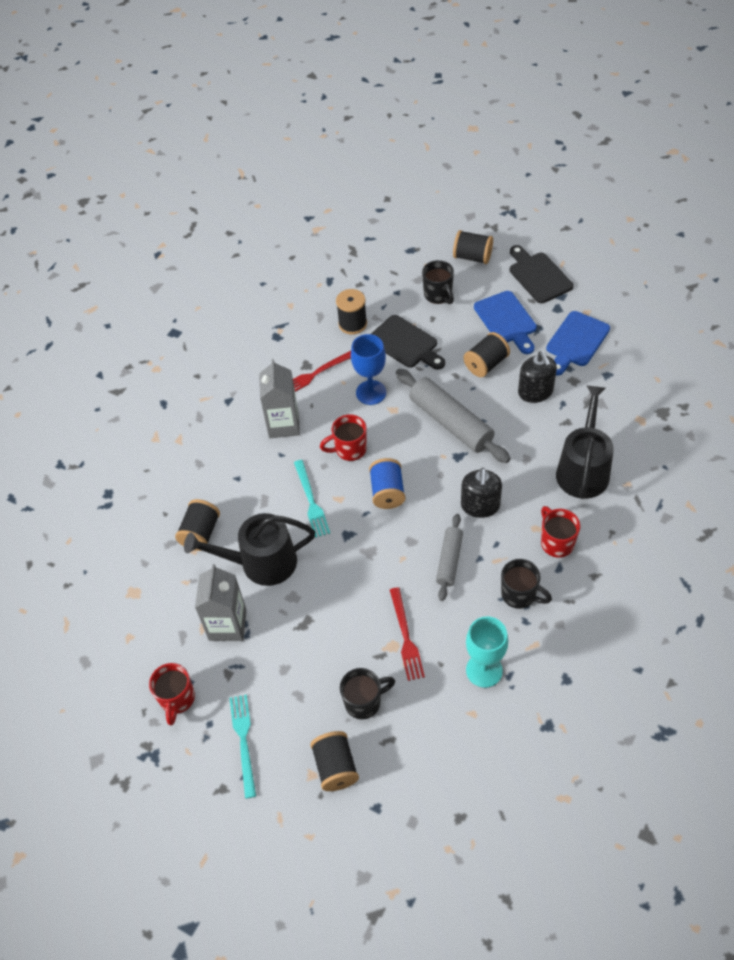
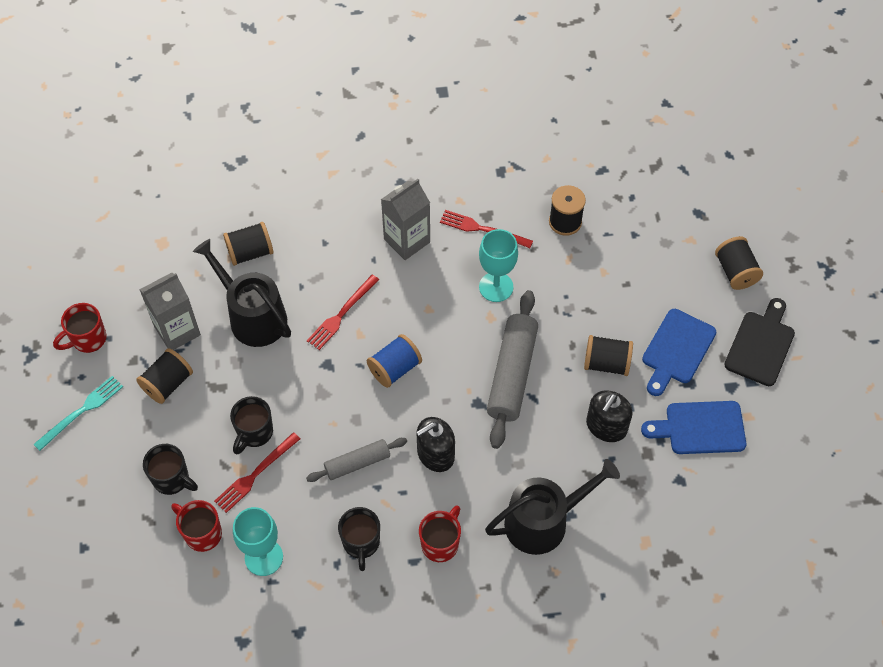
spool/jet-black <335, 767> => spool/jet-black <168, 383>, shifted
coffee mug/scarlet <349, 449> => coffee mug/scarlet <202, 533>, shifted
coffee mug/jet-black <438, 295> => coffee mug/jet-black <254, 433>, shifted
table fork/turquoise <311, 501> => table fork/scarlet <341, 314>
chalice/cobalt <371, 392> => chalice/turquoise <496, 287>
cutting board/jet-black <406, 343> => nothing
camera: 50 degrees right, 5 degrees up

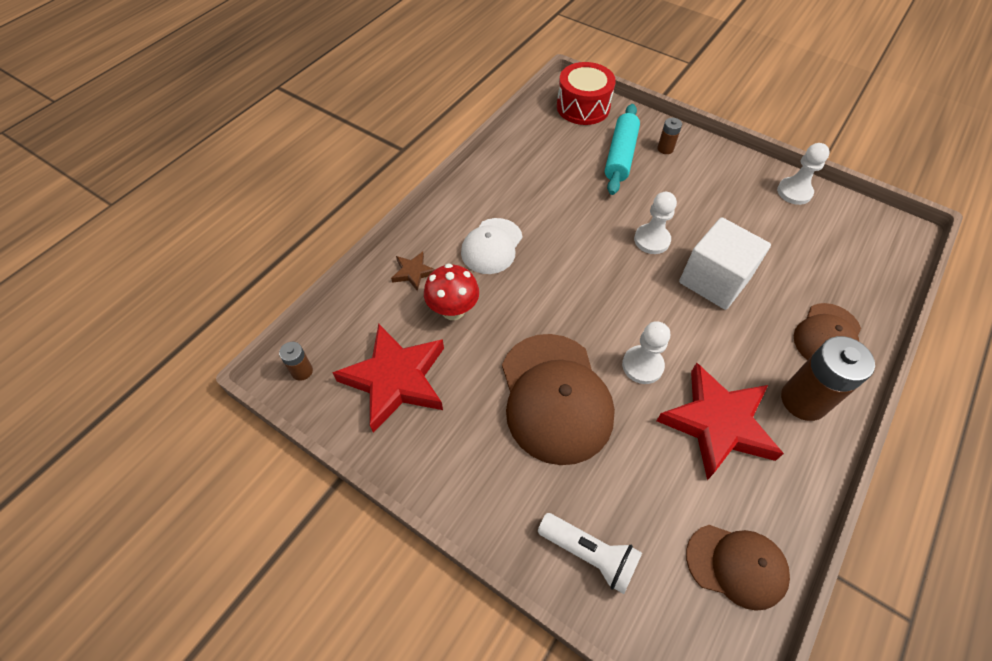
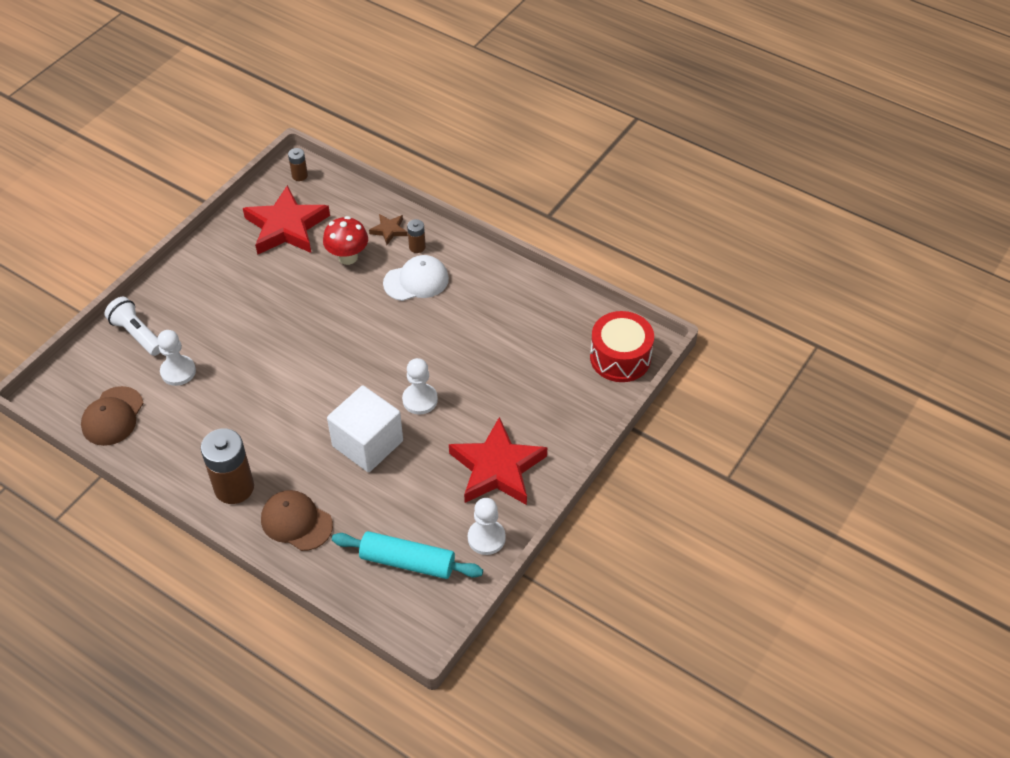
flashlight/snow-white <589, 554> => flashlight/snow-white <137, 334>, 105 degrees clockwise
pawn/snow-white <642, 365> => pawn/snow-white <178, 371>, shifted
rolling pin/turquoise <620, 156> => rolling pin/turquoise <407, 562>, shifted
cap/snow-white <492, 246> => cap/snow-white <416, 281>, 135 degrees clockwise
battery/dark brown <665, 149> => battery/dark brown <417, 247>, shifted
star/scarlet <717, 424> => star/scarlet <497, 468>, shifted
cap/dark brown <555, 398> => nothing
camera: 90 degrees right, 5 degrees down

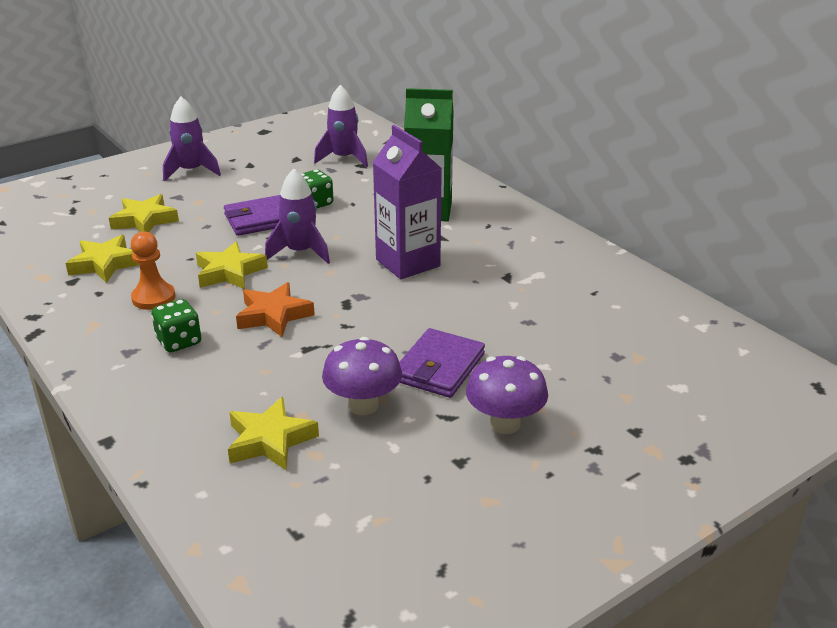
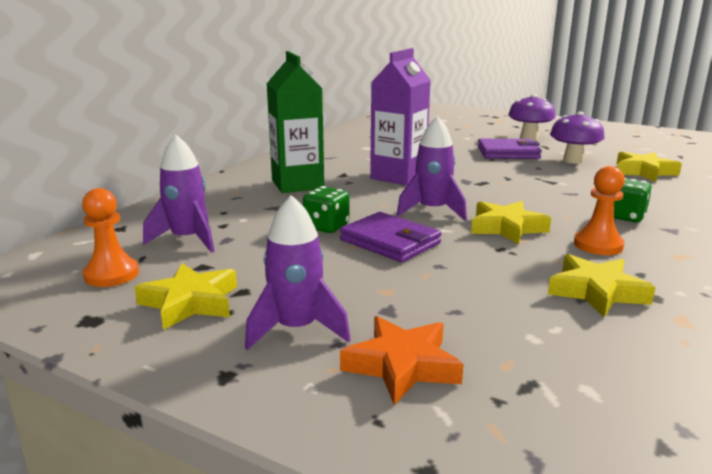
nothing => pawn/orange-coloured <111, 274>
star/golden <144, 220> => star/golden <190, 302>, shifted
star/orange-coloured <274, 315> => star/orange-coloured <402, 365>, shifted
camera: 115 degrees left, 10 degrees down

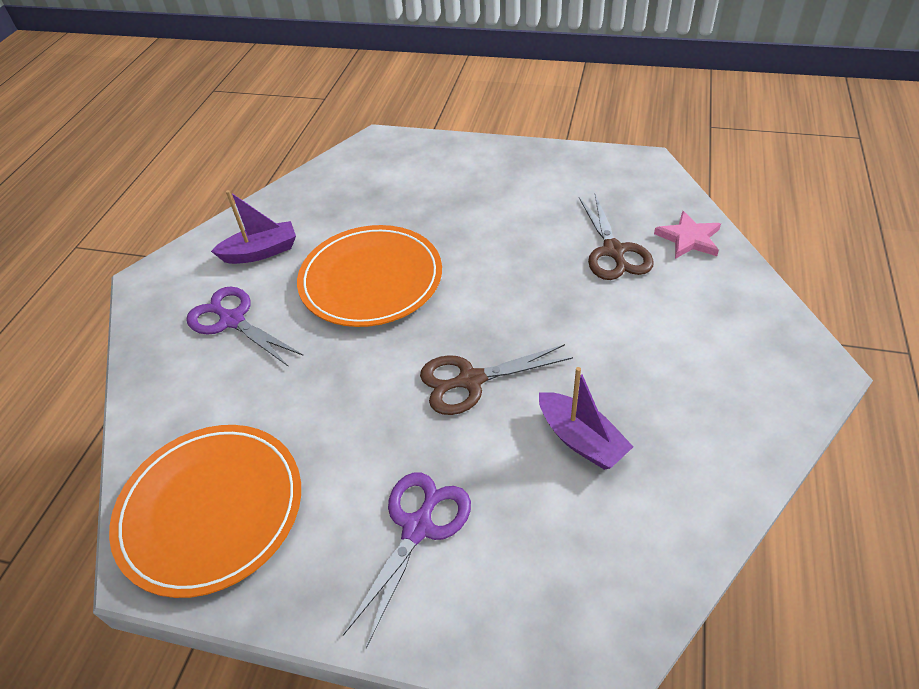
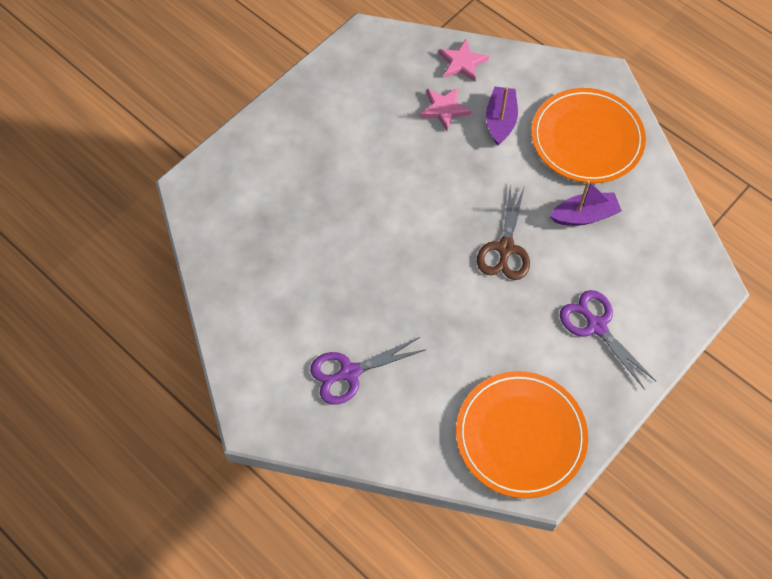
pair of scissors/dark brown <613, 251> => star/pink <444, 109>
sailboat/royal purple <261, 252> => sailboat/royal purple <500, 121>, shifted
dinner plate/orange-coloured <371, 279> => dinner plate/orange-coloured <587, 138>, shifted
camera: 65 degrees left, 15 degrees up

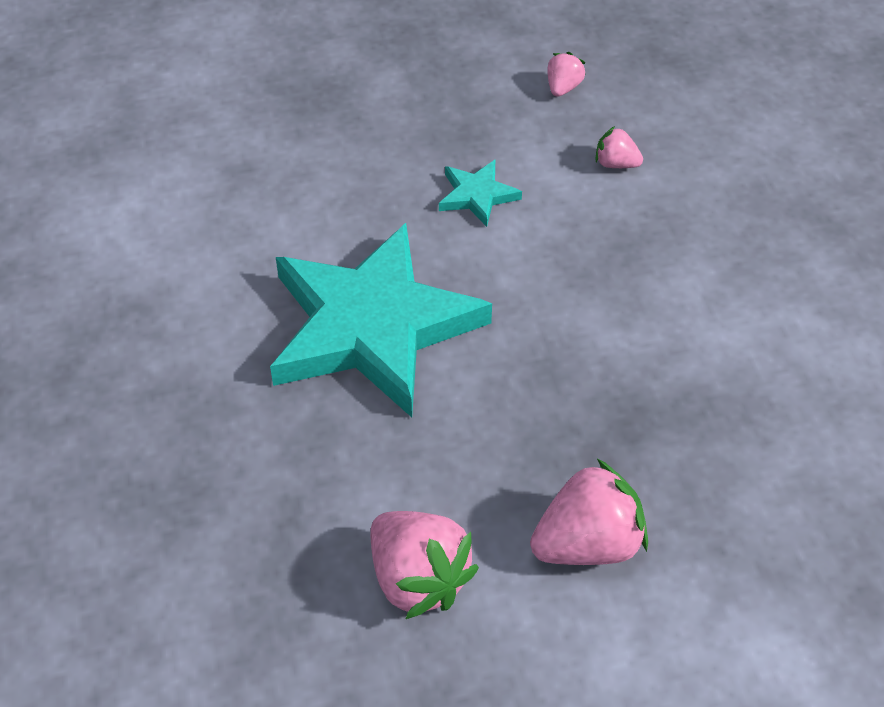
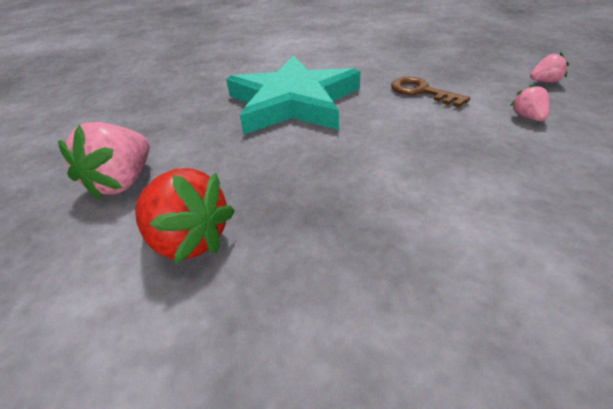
strawberry/pink <588, 544> => strawberry/scarlet <189, 240>
star/turquoise <477, 195> => latchkey/dark brown <421, 91>
camera: 60 degrees right, 10 degrees down

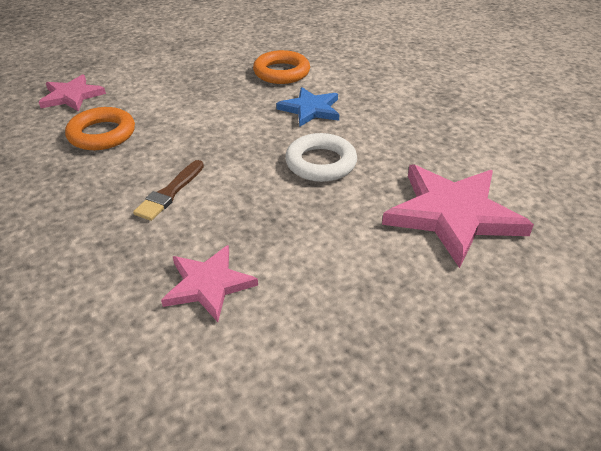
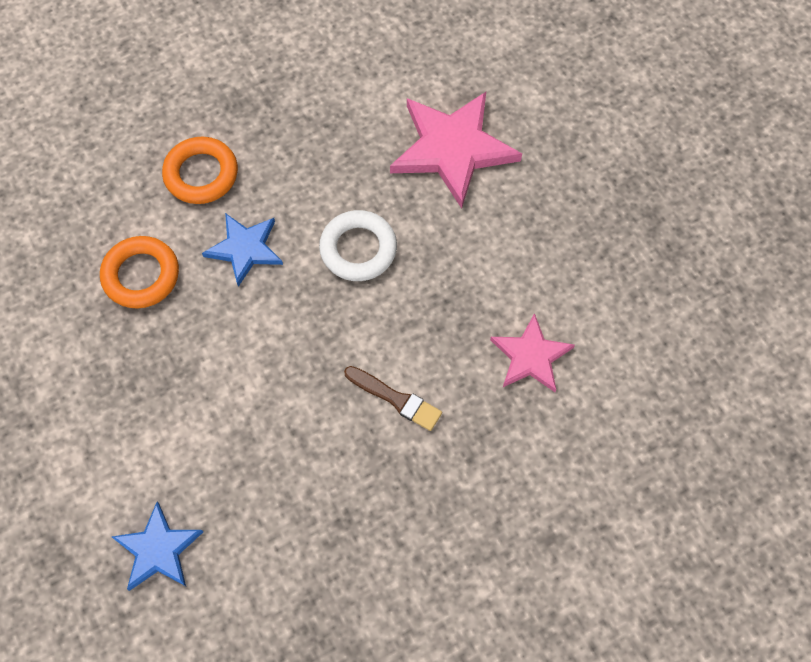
star/pink <71, 96> => star/cobalt <158, 550>
hoop/orange-coloured <102, 134> => hoop/orange-coloured <201, 174>, shifted
camera: 85 degrees left, 25 degrees up

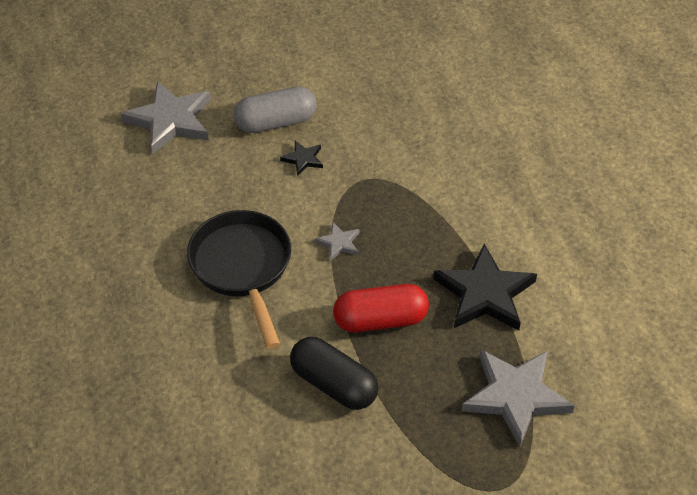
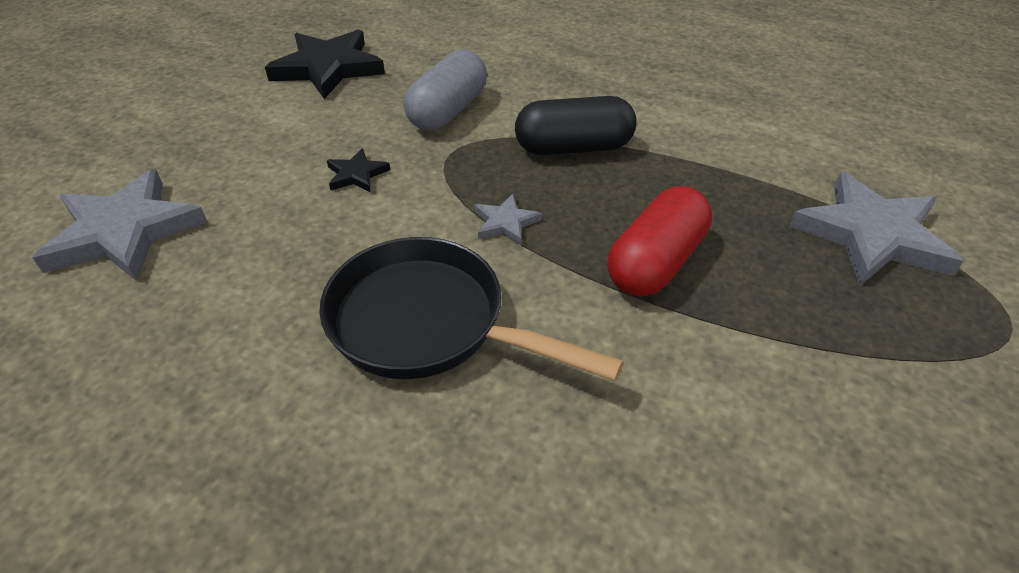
star/jet-black <484, 293> => star/jet-black <328, 68>, shifted
pill/gray <276, 122> => pill/gray <448, 111>, shifted
pill/jet-black <334, 384> => pill/jet-black <573, 148>, shifted
camera: 45 degrees left, 5 degrees down

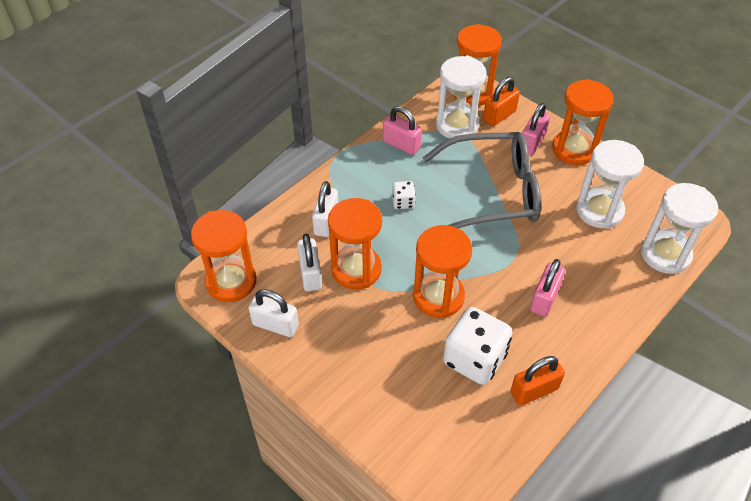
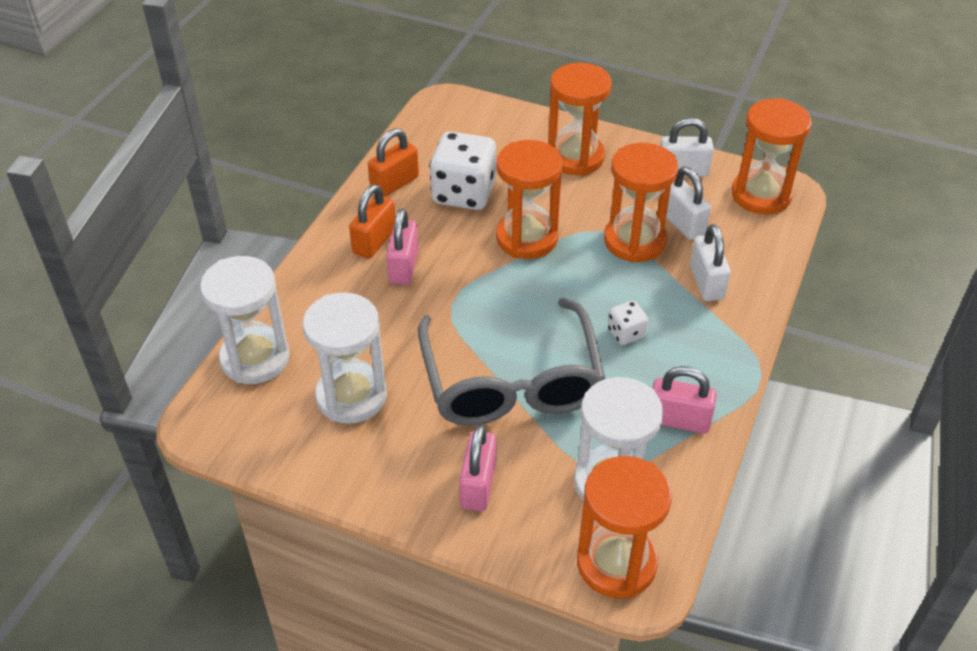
small lock/orange-coloured <499, 116> => small lock/orange-coloured <374, 241>, shifted
eyeglasses/gray <492, 192> => eyeglasses/gray <511, 381>, 75 degrees counterclockwise
sandglass/orange-coloured <574, 149> => sandglass/orange-coloured <575, 157>, shifted
camera: 160 degrees right, 5 degrees down

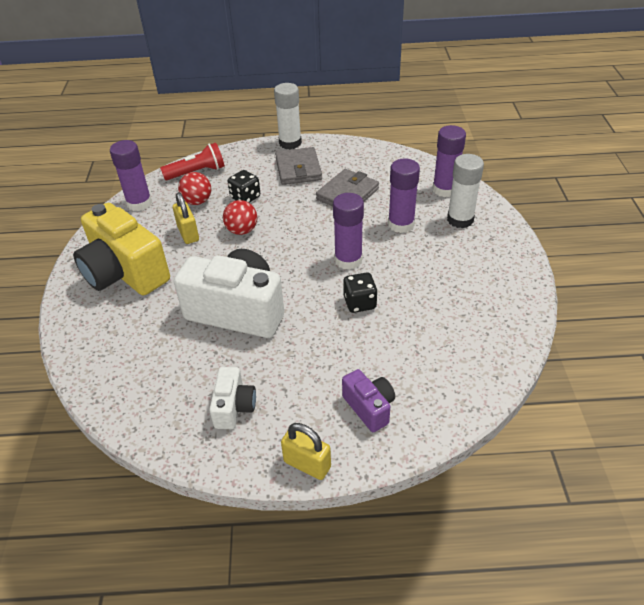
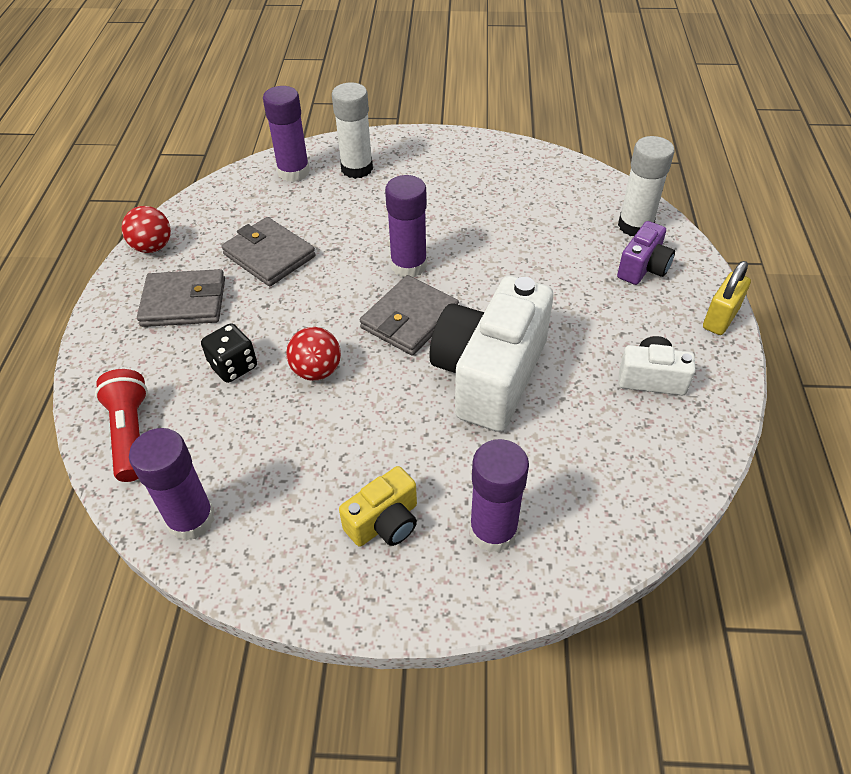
sphere/scarlet <197, 201> => sphere/scarlet <153, 247>, shifted
photo camera/golden <125, 273> => photo camera/golden <384, 522>, x0.49
nothing => card wallet/gray <409, 319>
stick of glue/royal purple <401, 224> => stick of glue/royal purple <493, 531>, shifted
photo camera/royal purple <369, 407> => photo camera/royal purple <643, 268>, 150 degrees clockwise
stick of glue/snow-white <290, 143> => stick of glue/snow-white <635, 226>, shifted
small lock/golden <188, 234> => nothing
dice/jet-black <360, 303> => nothing
camera: 85 degrees left, 5 degrees up

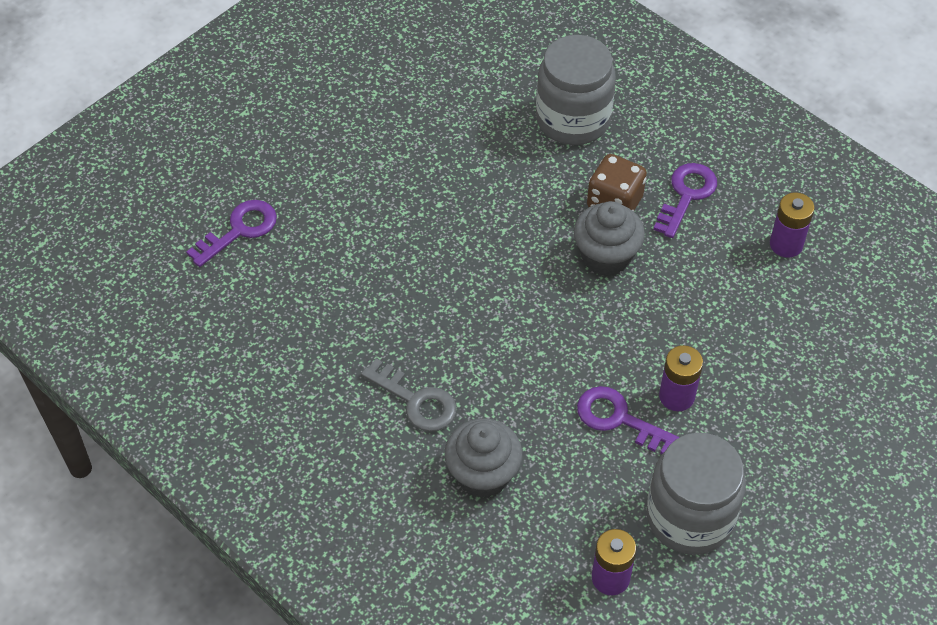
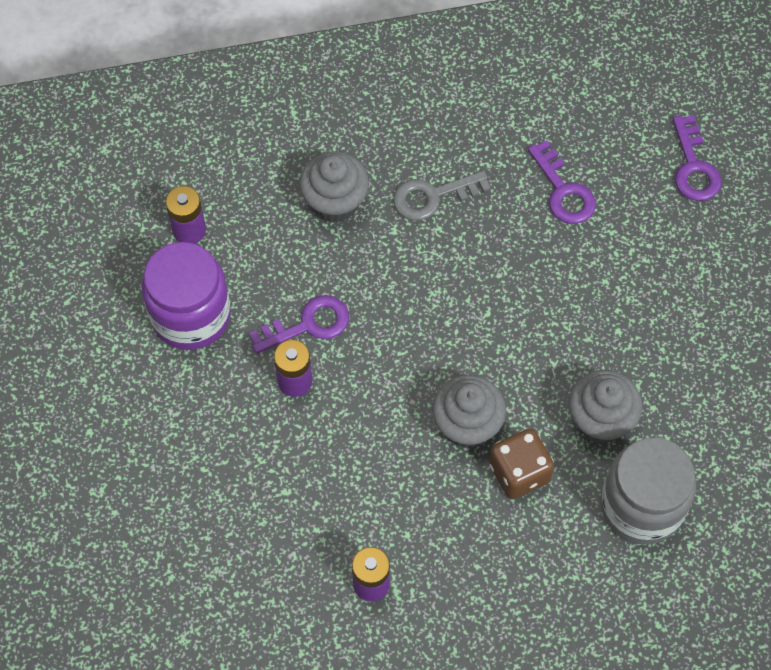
jam jar/gray <689, 517> => jam jar/royal purple <191, 315>
latchkey/royal purple <686, 195> => latchkey/royal purple <563, 190>, shifted
nothing => fairy cake/gray <600, 420>
camera: 125 degrees right, 10 degrees up

